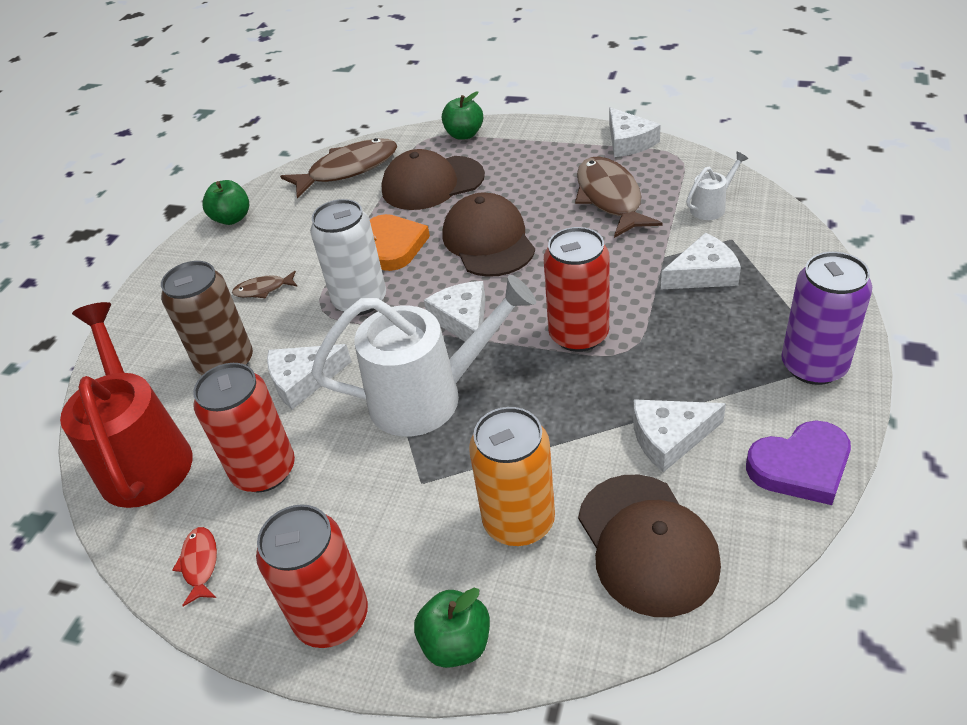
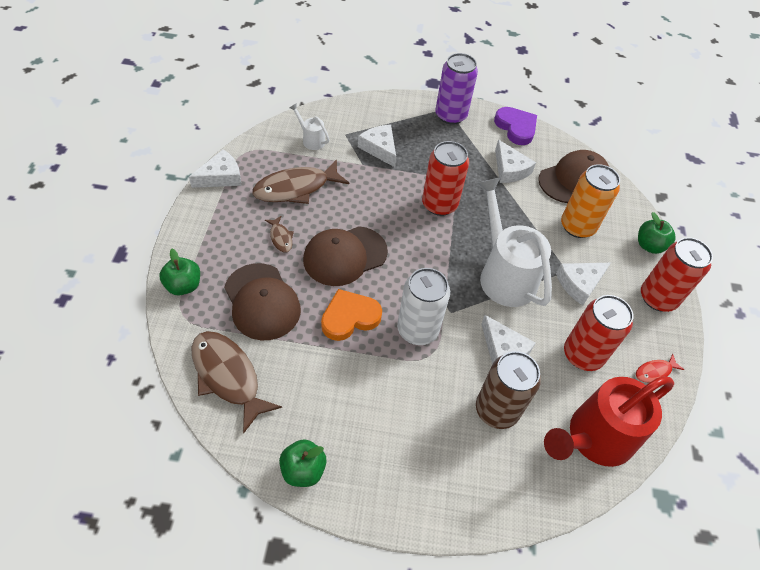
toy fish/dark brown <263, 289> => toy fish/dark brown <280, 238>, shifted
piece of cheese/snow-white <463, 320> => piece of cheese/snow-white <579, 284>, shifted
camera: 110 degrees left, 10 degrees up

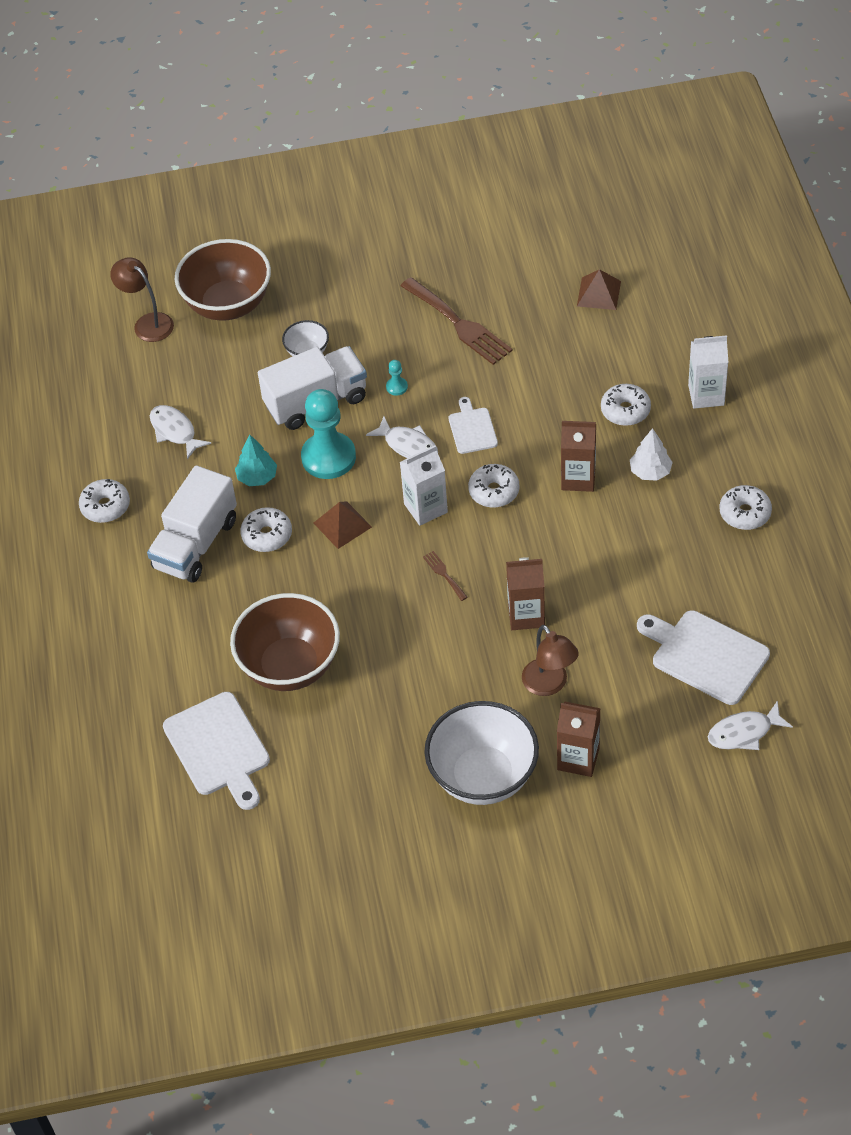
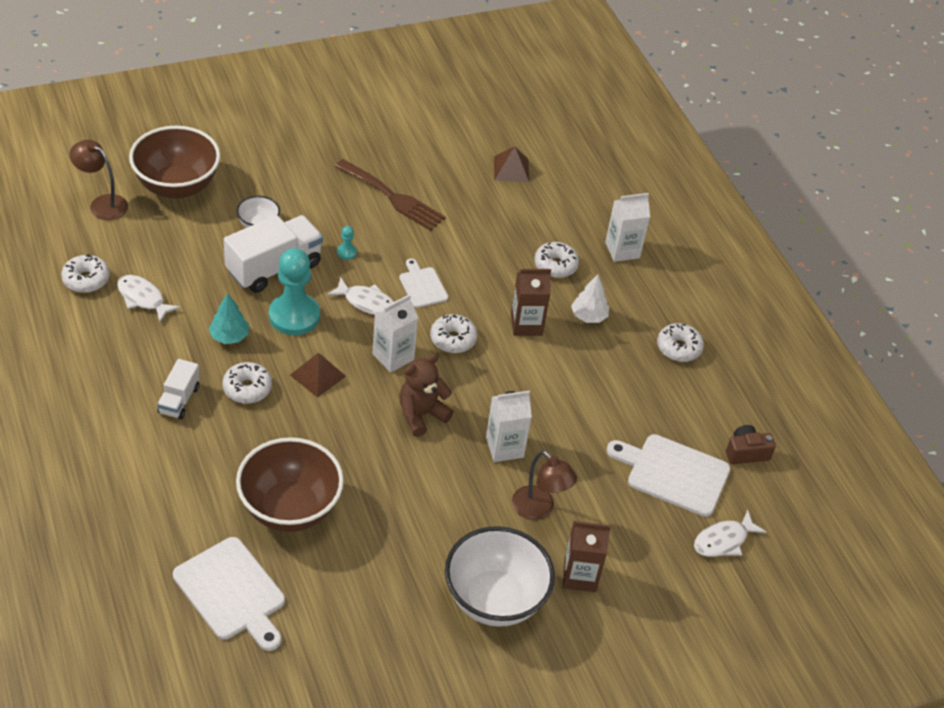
glazed donut/snow-white <105, 506> => glazed donut/snow-white <86, 279>, shifted
toy truck/snow-white <196, 544> => toy truck/snow-white <179, 400>, x0.55
table fork/dark brown <444, 574> => teddy/dark brown <421, 415>
carton/dark brown <526, 615> => carton/snow-white <504, 447>
nothing => photo camera/dark brown <746, 452>
camera: 20 degrees left, 5 degrees down

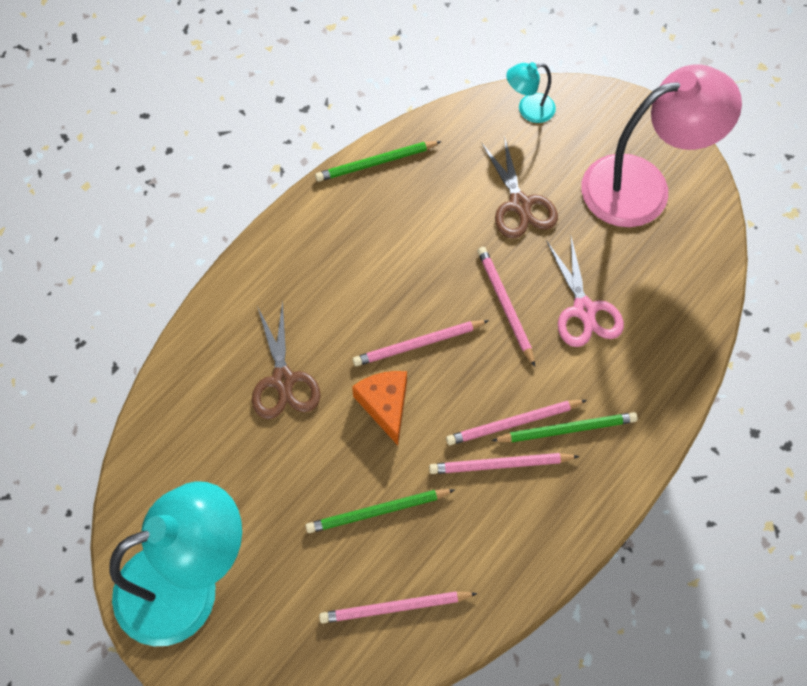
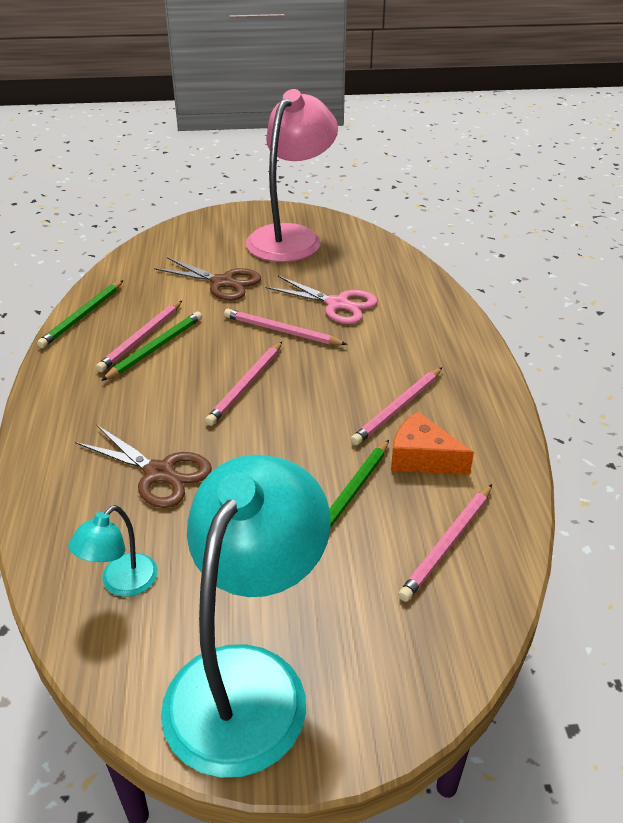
desk lamp/turquoise <528, 110> => desk lamp/turquoise <121, 583>, shifted
wooden pencil/pink <513, 423> => wooden pencil/pink <141, 338>, shifted
wooden pencil/leaf-green <567, 429> => wooden pencil/leaf-green <155, 348>, shifted
piece of cheese/orange-coloured <385, 405> => piece of cheese/orange-coloured <422, 458>, shifted
camera: 45 degrees left, 25 degrees down

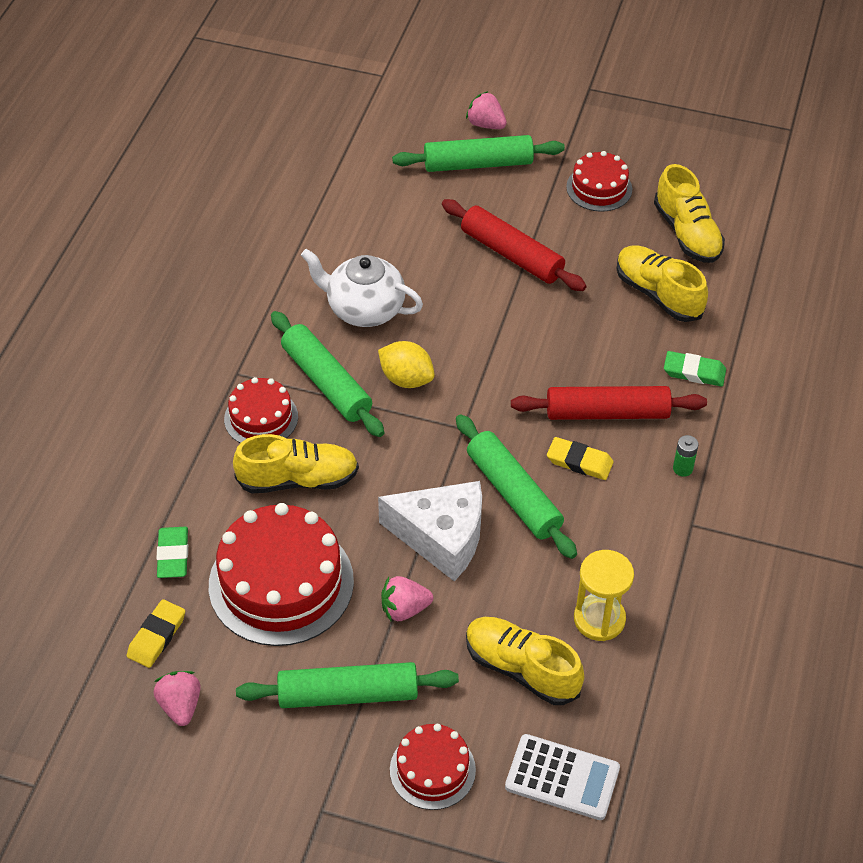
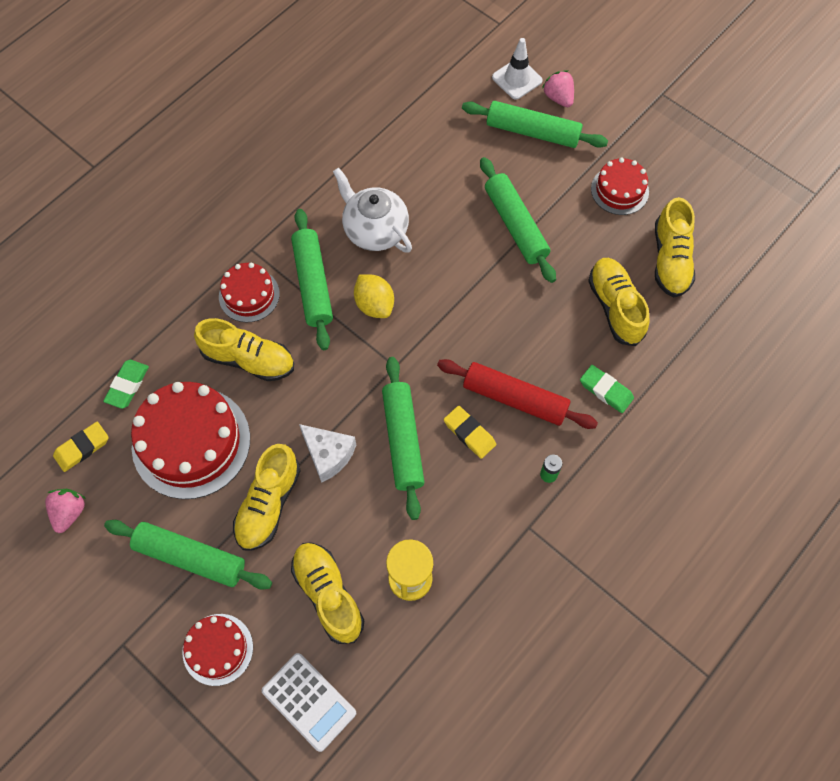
strawberry/pink <404, 609> => lace-up shoe/golden <268, 504>
piece of cheese/snow-white <441, 537> => piece of cheese/snow-white <328, 455>, x0.67
rolling pin/scarlet <511, 254> => rolling pin/leaf-green <515, 225>
nothing => road cone/snow-white <517, 79>
camera: 25 degrees right, 15 degrees up

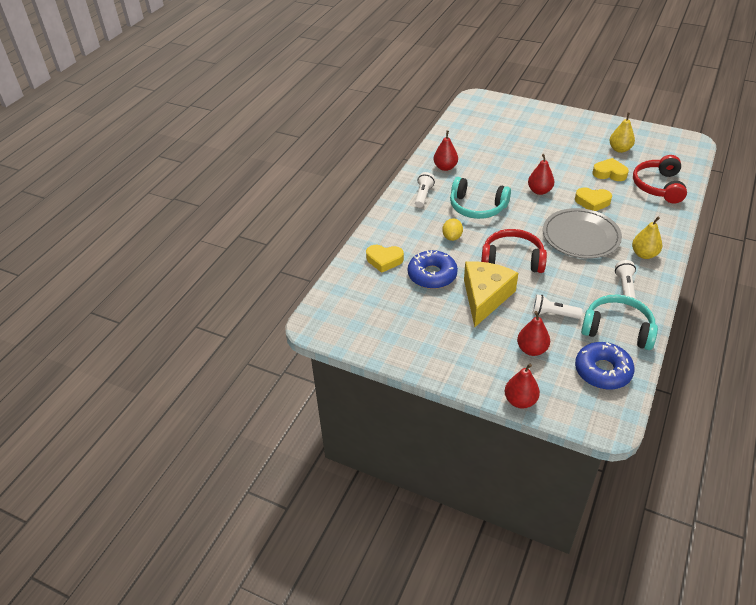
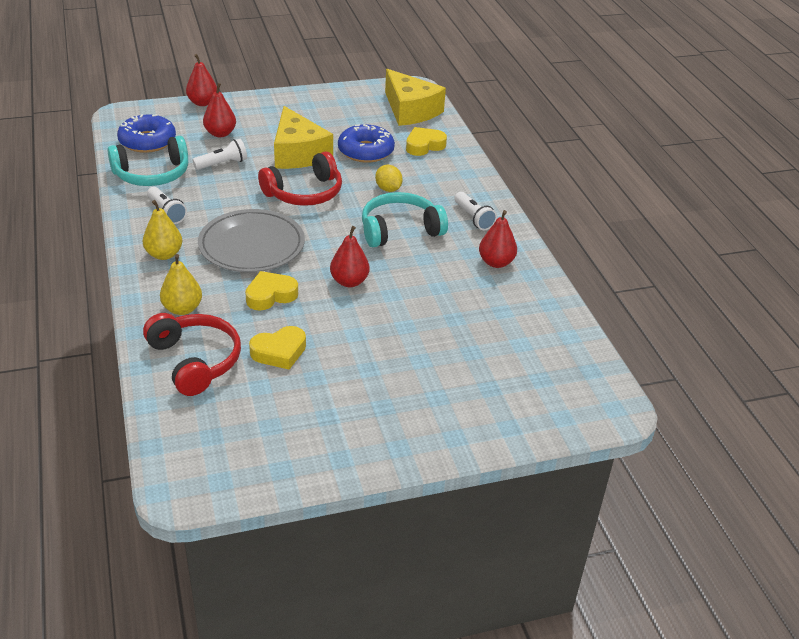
pear/golden <619, 149> => pear/golden <182, 309>, shifted
nothing => piece of cheese/golden <410, 110>
camera: 135 degrees right, 5 degrees down

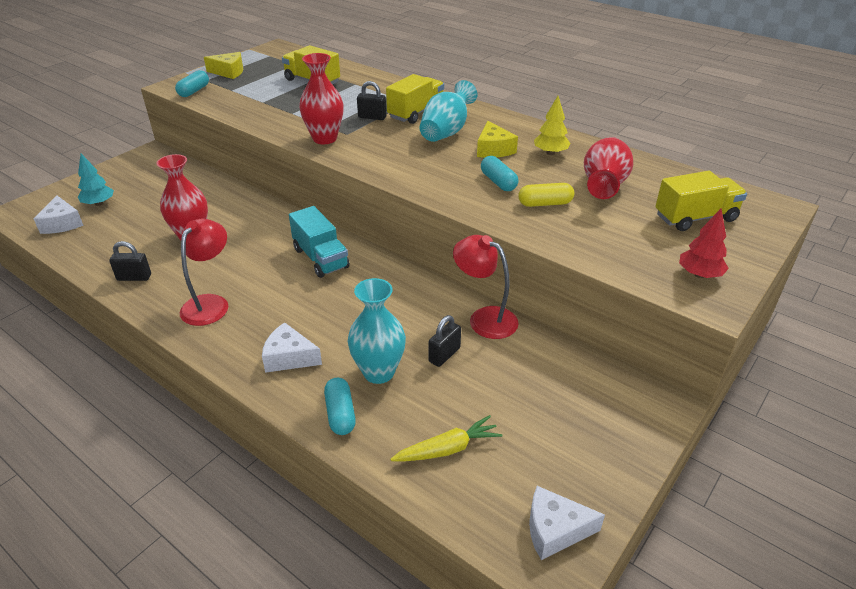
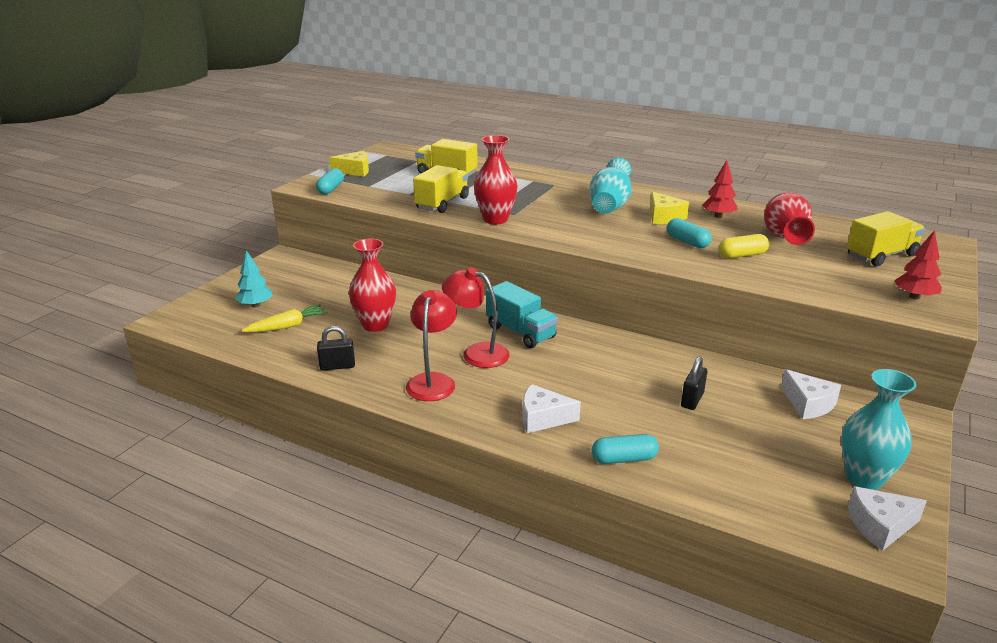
carrot/golden <448, 449> => carrot/golden <288, 326>, shifted
toy truck/golden <416, 113> => toy truck/golden <442, 203>, shifted
desk lamp/scarlet <484, 318> => desk lamp/scarlet <477, 353>, shifted
pill/turquoise <340, 414> => pill/turquoise <624, 459>, 75 degrees counterclockwise
tree/golden <550, 153> => tree/scarlet <718, 216>
piece of cheese/snow-white <62, 223> => piece of cheese/snow-white <808, 404>, shifted
vase/turquoise <378, 372> => vase/turquoise <864, 478>, shifted
small lock/jet-black <372, 117> => nothing
camera: 10 degrees left, 10 degrees down

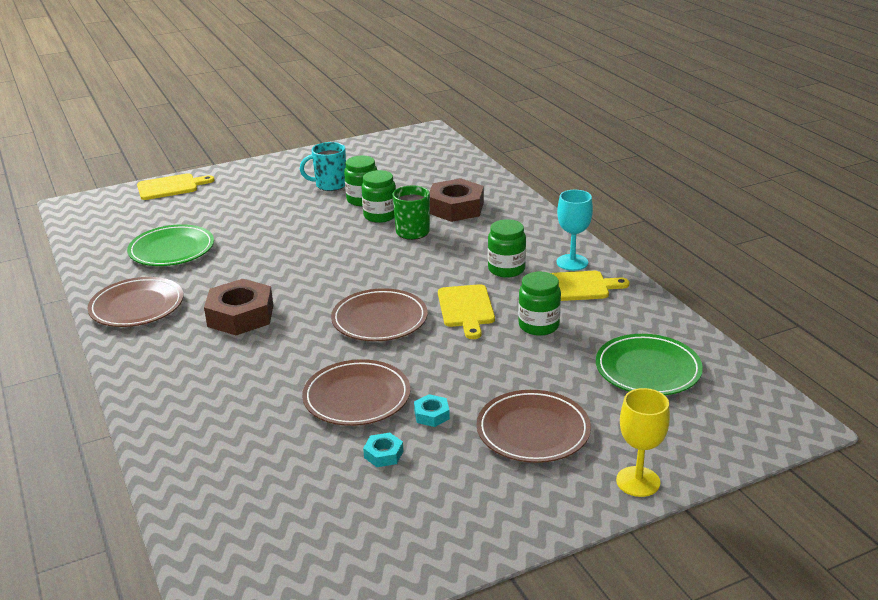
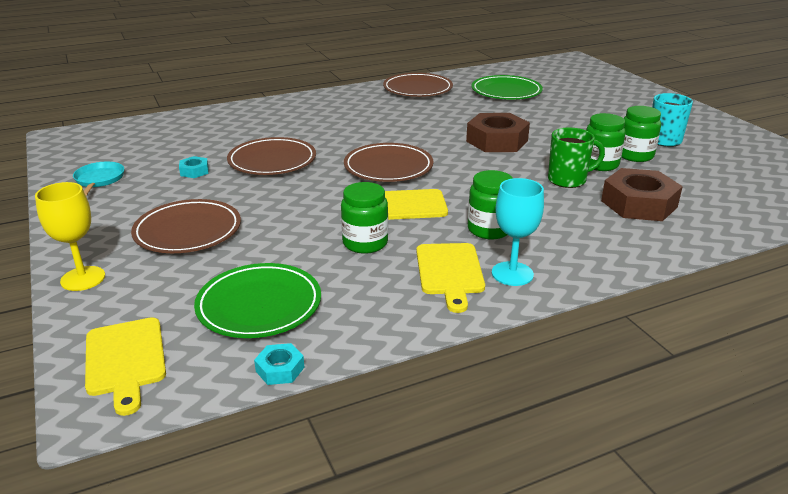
nothing => skillet/turquoise <99, 180>
cutting board/golden <170, 187> => cutting board/golden <125, 360>, shifted
hexagon nut/turquoise <431, 415> => hexagon nut/turquoise <280, 369>, shifted
hexagon nut/dark brown <240, 315> => hexagon nut/dark brown <497, 141>, shifted
camera: 90 degrees right, 0 degrees up

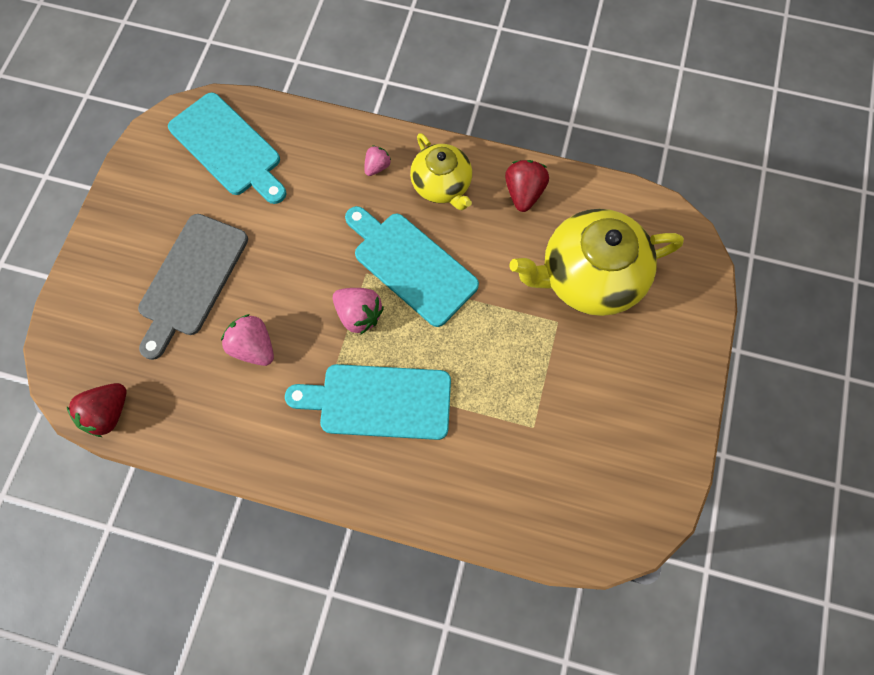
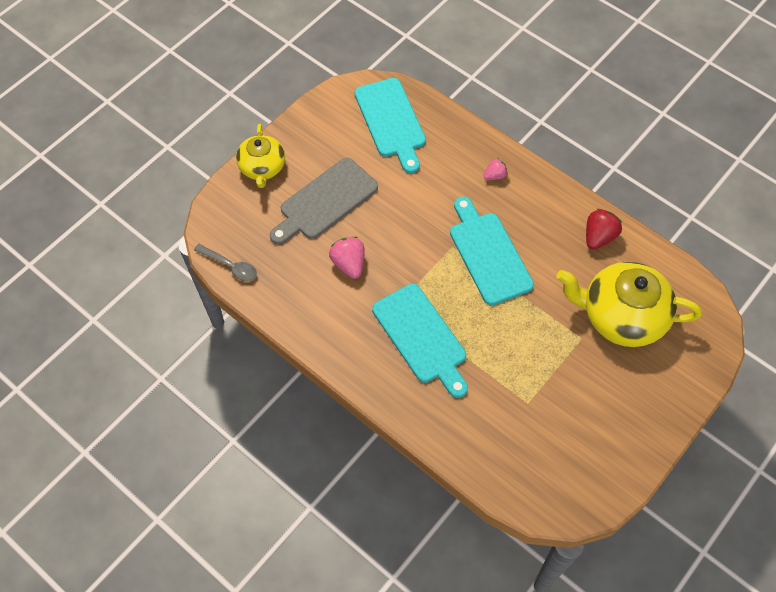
strawberry/scarlet <108, 413> => tablespoon/gray <230, 266>
teapot/golden <442, 185> => teapot/golden <262, 168>, shifted
cutting board/turquoise <379, 401> => cutting board/turquoise <421, 337>, 150 degrees counterclockwise
strawberry/pink <359, 315> => nothing
camera: 25 degrees right, 10 degrees down

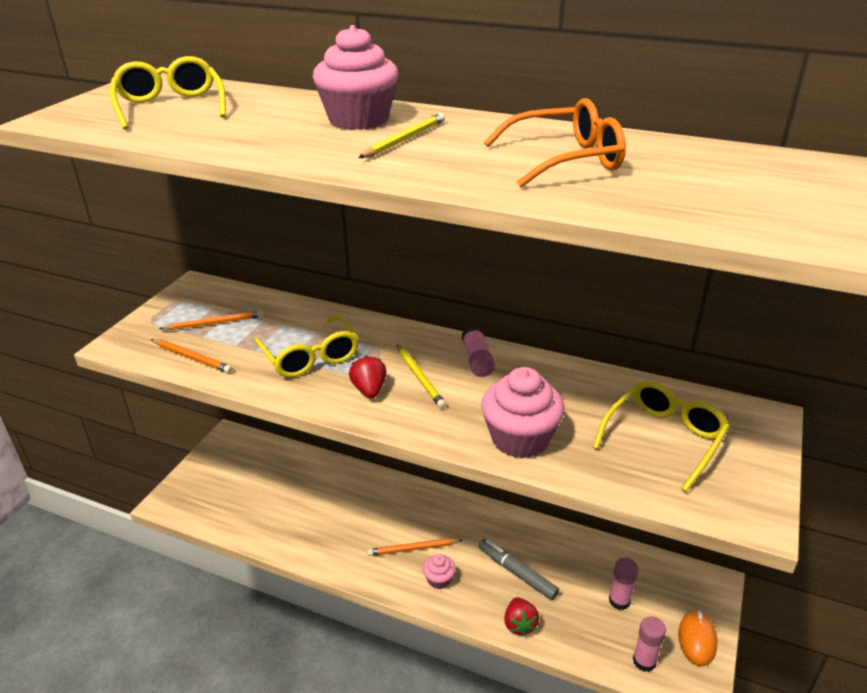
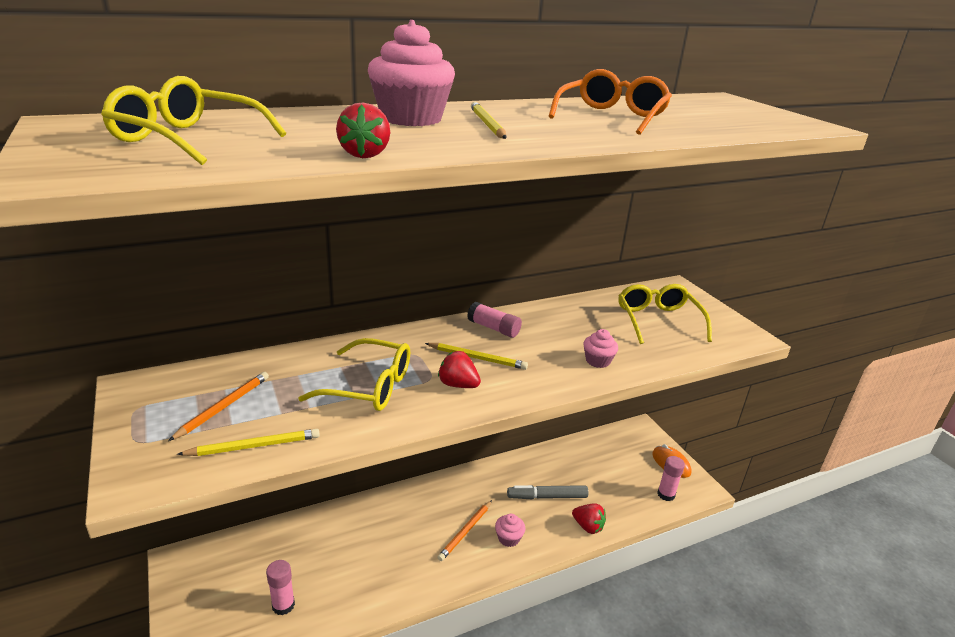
wooden pencil/orange-coloured <192, 358> => wooden pencil/golden <254, 446>
stick of glue/pink <619, 601> => stick of glue/pink <283, 605>, shifted
nothing => strawberry/scarlet <365, 154>
fairy cake/pink <520, 438> => fairy cake/pink <598, 361>, x0.51
camera: 50 degrees left, 5 degrees down

